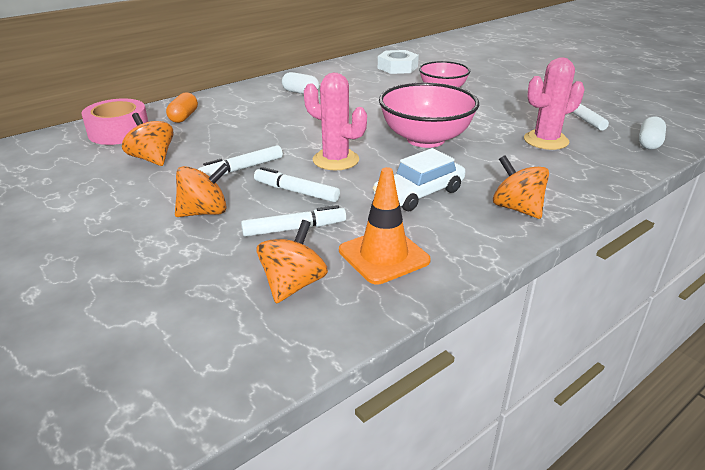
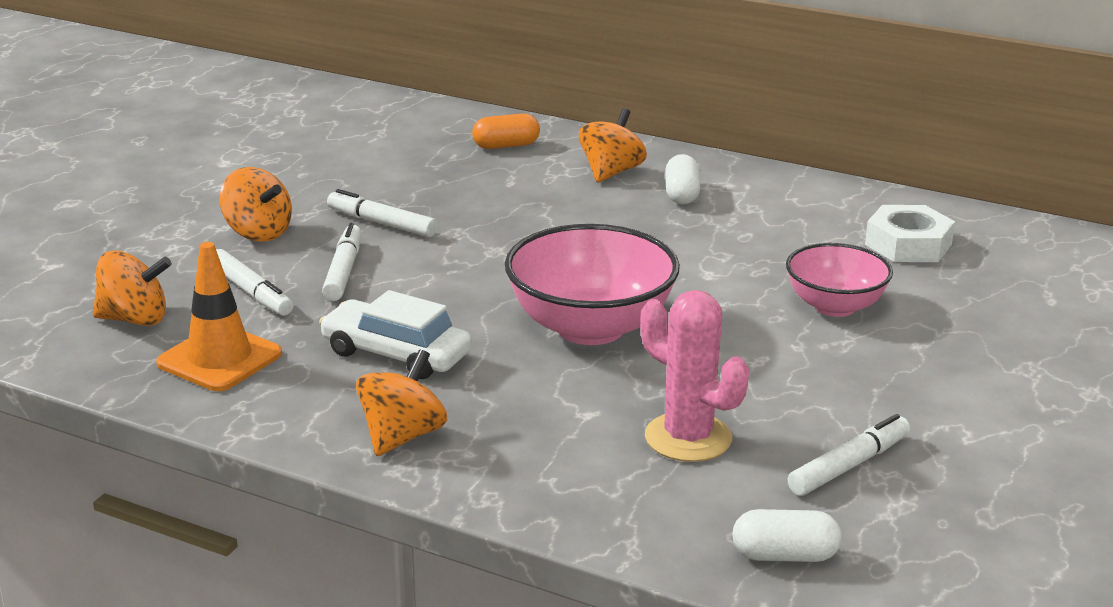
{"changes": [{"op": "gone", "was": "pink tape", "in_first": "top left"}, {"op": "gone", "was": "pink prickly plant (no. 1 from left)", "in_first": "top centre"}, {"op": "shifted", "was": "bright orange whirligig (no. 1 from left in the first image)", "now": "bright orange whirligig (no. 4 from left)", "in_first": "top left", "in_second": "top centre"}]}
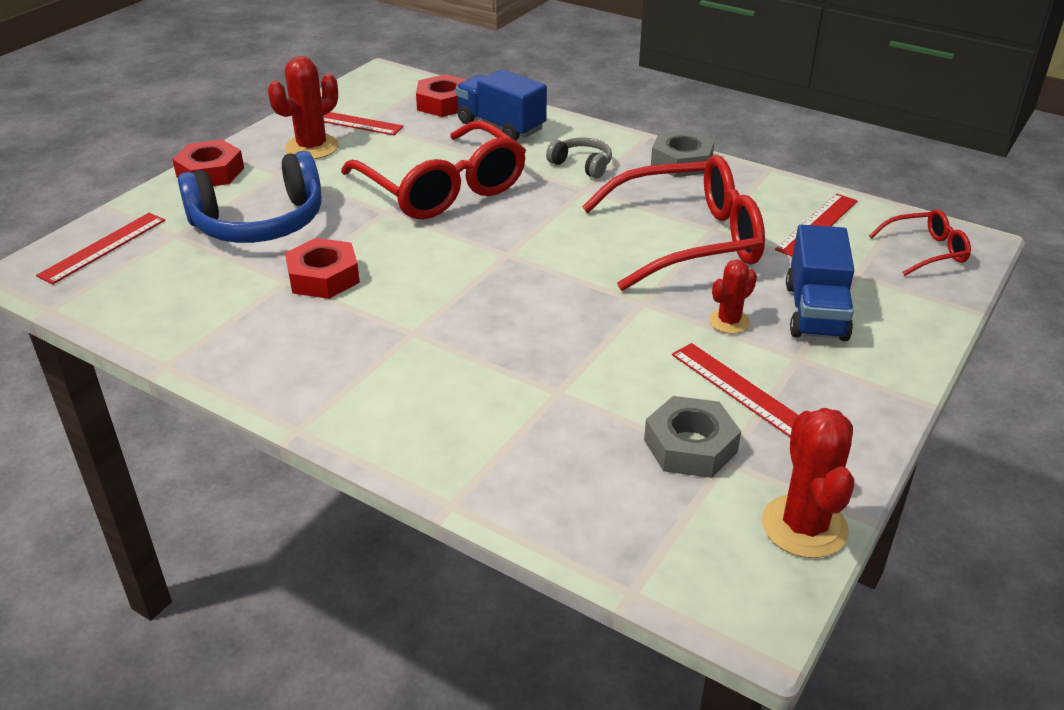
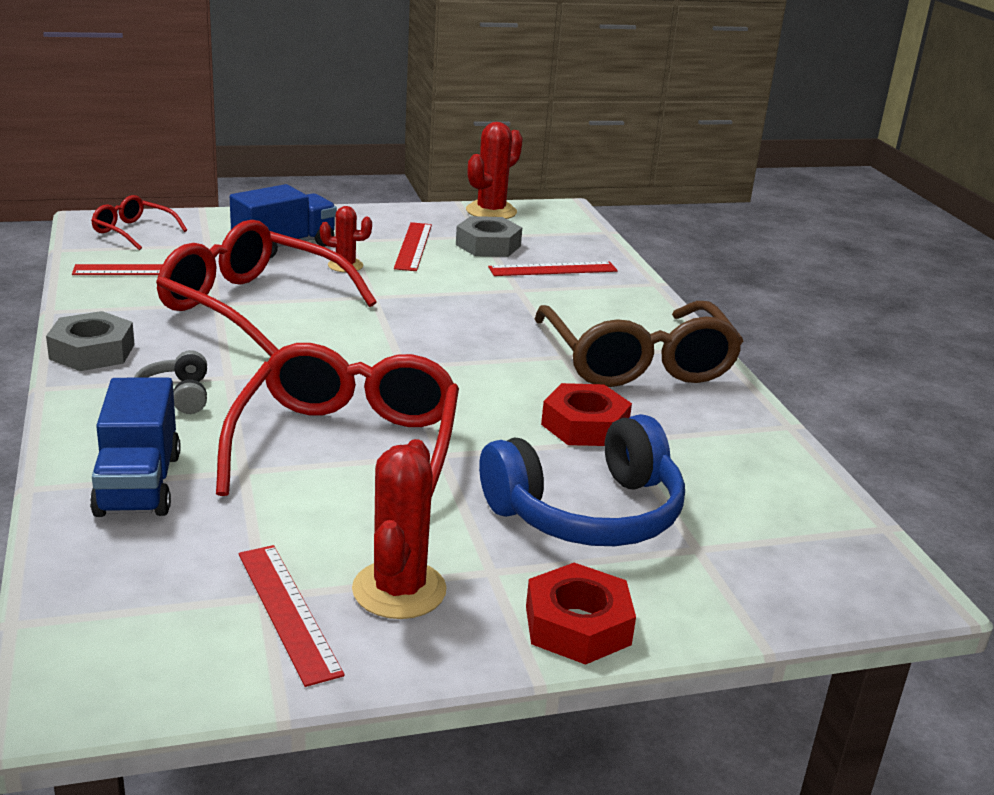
{"changes": [{"op": "gone", "was": "crimson hexagon nut (no. 3 from left)", "in_first": "top centre"}, {"op": "new", "now": "dark brown eyeglasses", "in_second": "centre"}, {"op": "shifted", "was": "crimson measuring stick (no. 1 from left in the first image)", "now": "crimson measuring stick (no. 4 from left)", "in_first": "middle left", "in_second": "centre"}, {"op": "rotated", "was": "royal blue headphones", "in_first": "top left", "in_second": "centre", "clockwise": 135}, {"op": "rotated", "was": "crimson prickly plant (no. 1 from left in the first image)", "in_first": "top left", "in_second": "centre", "clockwise": -75}]}
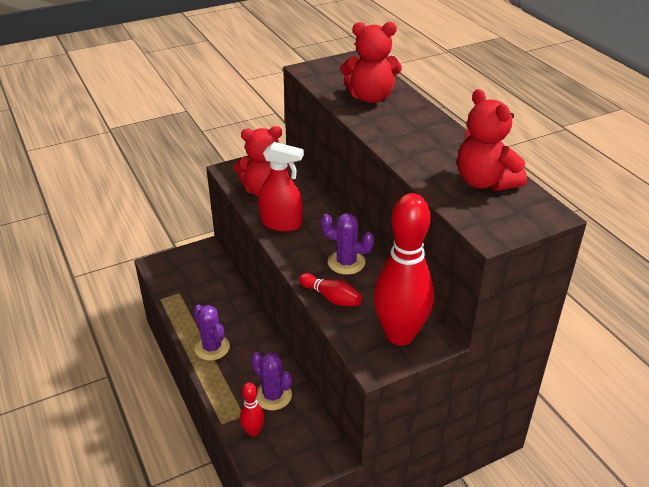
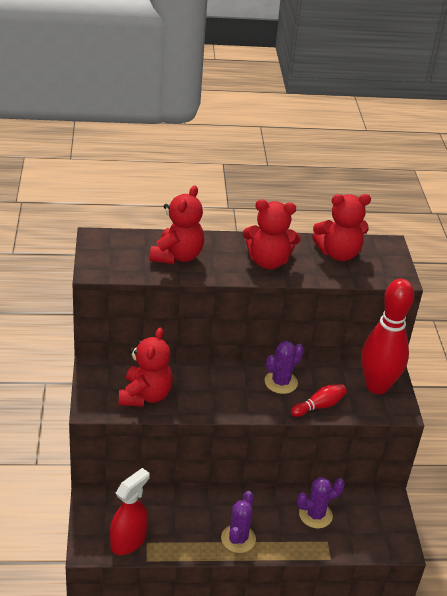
{"changes": [{"op": "gone", "was": "crimson bowling pin (no. 1 from left)", "in_first": "bottom centre"}, {"op": "new", "now": "crimson teddy bear (no. 3 from left)", "in_second": "centre"}, {"op": "shifted", "was": "crimson sprayer", "in_first": "centre", "in_second": "bottom left"}, {"op": "rotated", "was": "royal purple prickly plant (no. 1 from left)", "in_first": "bottom left", "in_second": "bottom centre", "clockwise": -60}]}
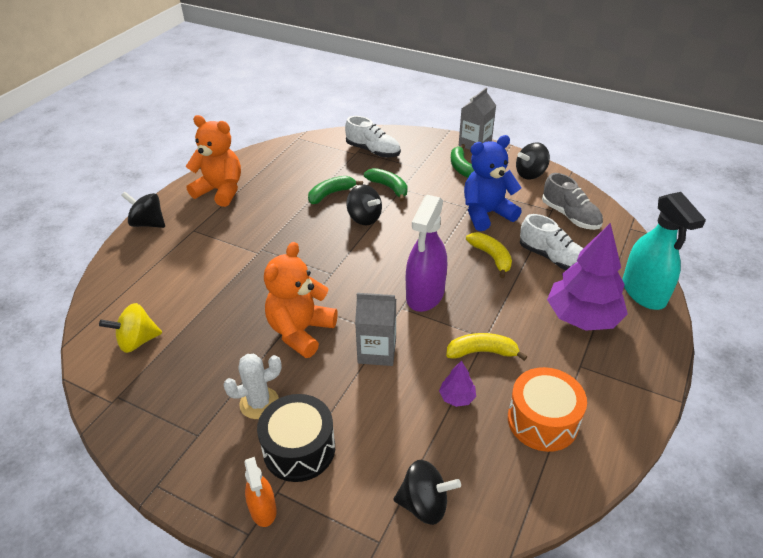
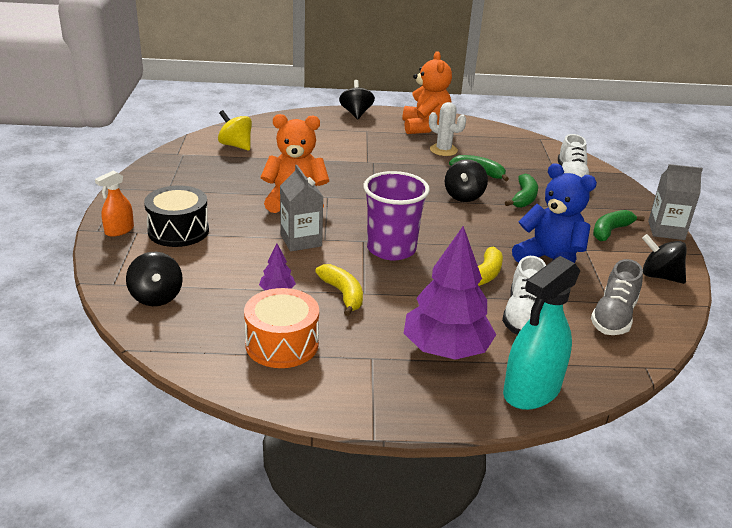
{"changes": [{"op": "shifted", "was": "pure white prickly plant", "in_first": "bottom left", "in_second": "top centre"}, {"op": "swapped", "was": "royal purple sprayer", "now": "royal purple beaker", "in_first": "centre", "in_second": "centre"}]}
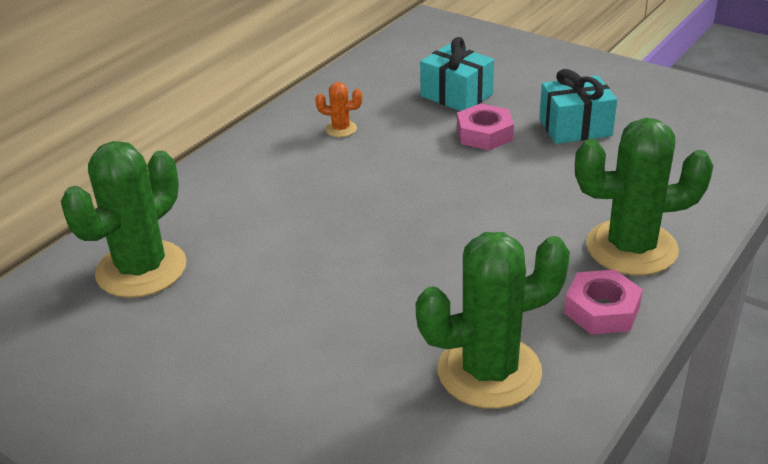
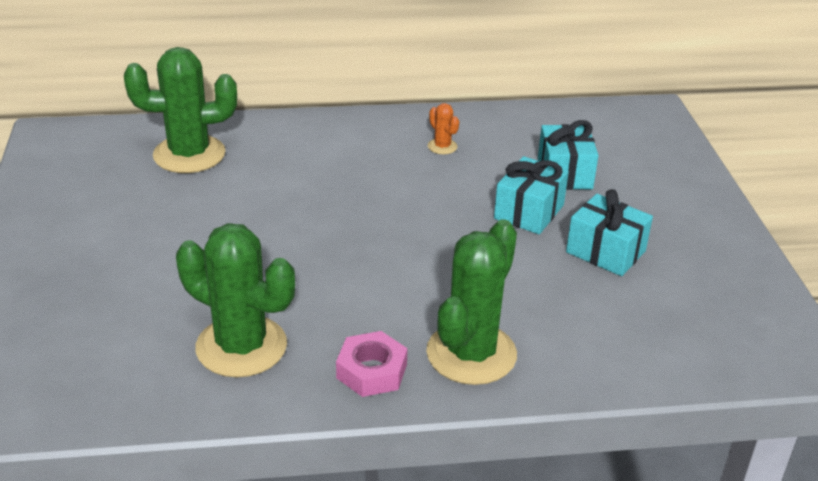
{"changes": [{"op": "swapped", "was": "pink hexagon nut (no. 1 from left)", "now": "teal wrapped gift (no. 1 from left)", "in_first": "top centre", "in_second": "centre"}, {"op": "rotated", "was": "emerald prickly plant (no. 3 from left)", "in_first": "middle right", "in_second": "centre", "clockwise": 75}]}
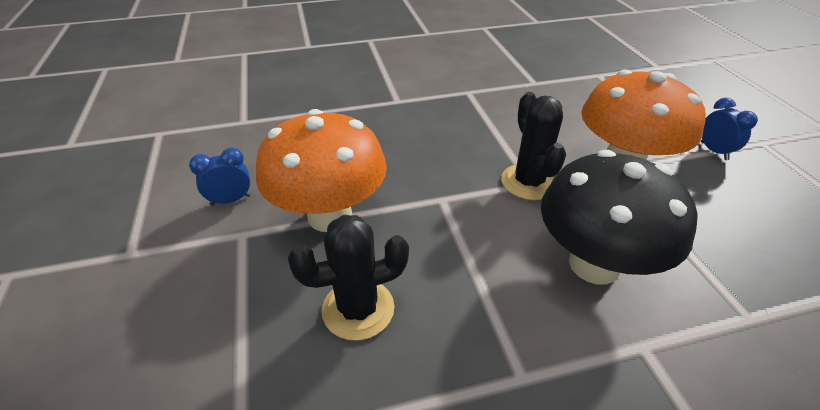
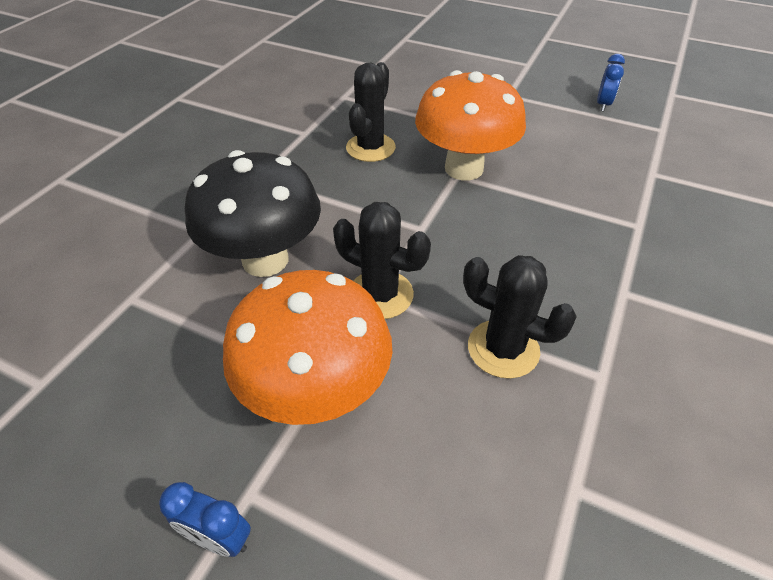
{"changes": [{"op": "new", "now": "black prickly plant (no. 3 from left)", "in_second": "middle right"}, {"op": "shifted", "was": "royal blue clock (no. 1 from left in the first image)", "now": "royal blue clock (no. 2 from left)", "in_first": "middle left", "in_second": "top right"}]}
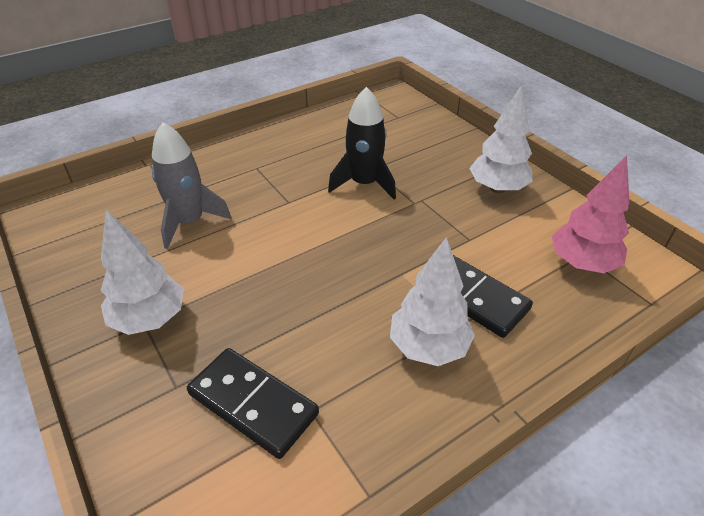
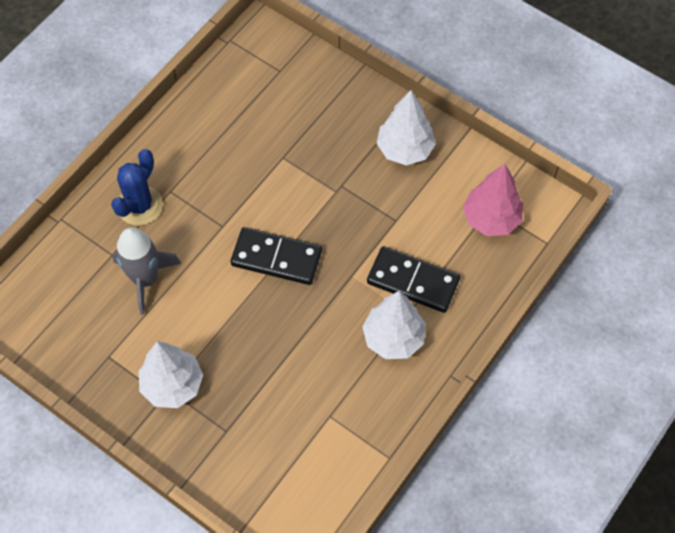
{"changes": [{"op": "gone", "was": "black rocket", "in_first": "top centre"}, {"op": "new", "now": "royal blue prickly plant", "in_second": "middle left"}, {"op": "shifted", "was": "black domino (no. 1 from left)", "in_first": "bottom centre", "in_second": "centre"}]}
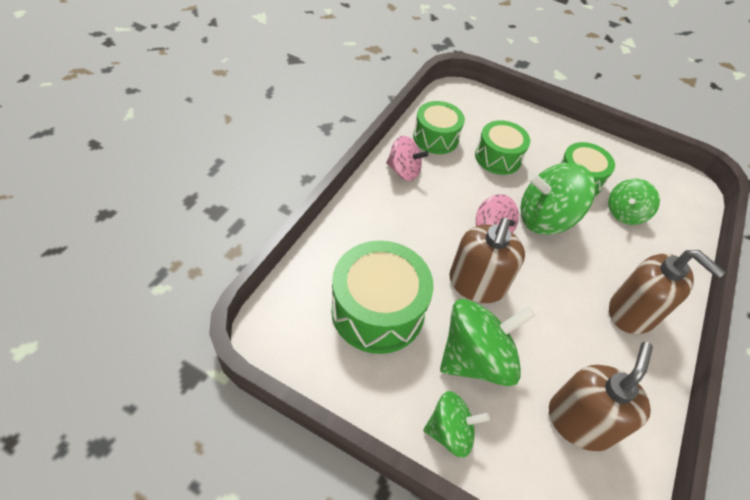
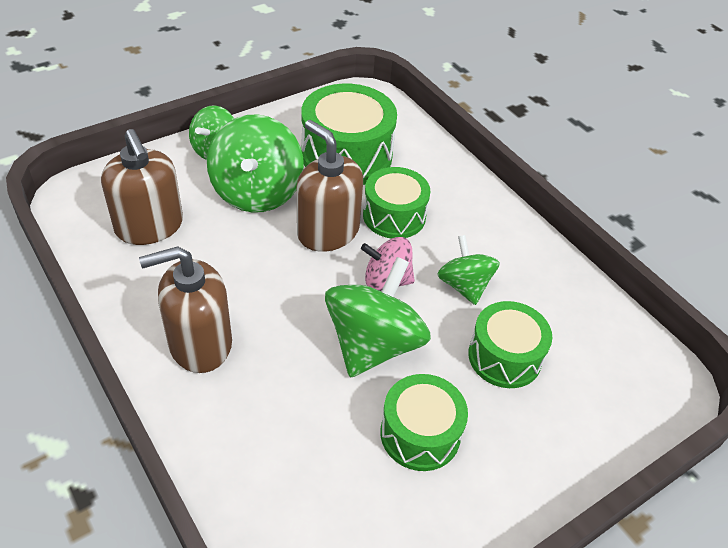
{"changes": [{"op": "gone", "was": "pink whirligig (no. 1 from left)", "in_first": "top centre"}, {"op": "shifted", "was": "emerald toy drum (no. 2 from left)", "in_first": "top centre", "in_second": "centre"}, {"op": "shifted", "was": "emerald whirligig (no. 4 from left)", "in_first": "middle right", "in_second": "centre"}]}
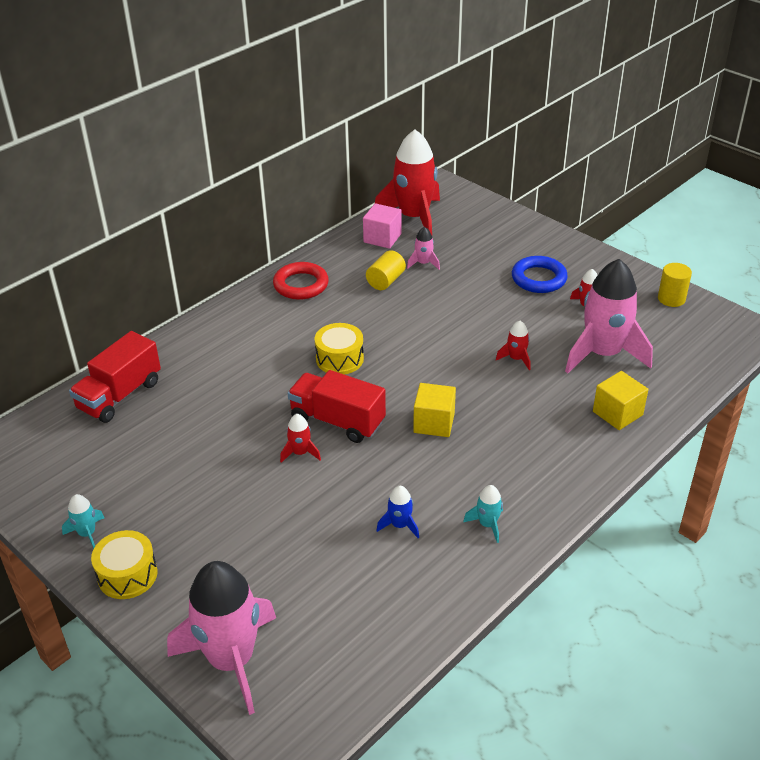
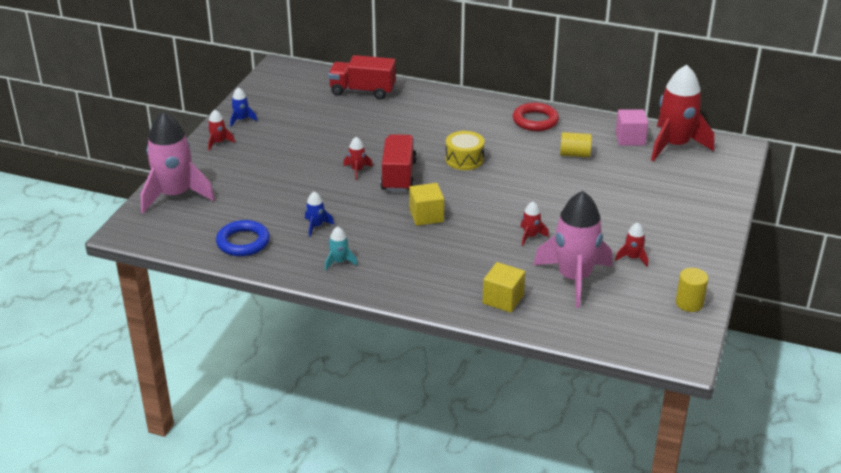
{"changes": [{"op": "gone", "was": "pink rocket (no. 2 from left)", "in_first": "top centre"}, {"op": "shifted", "was": "royal blue ring", "in_first": "middle right", "in_second": "middle left"}, {"op": "swapped", "was": "yellow toy drum (no. 1 from left)", "now": "crimson rocket (no. 1 from left)", "in_first": "bottom left", "in_second": "top left"}, {"op": "repainted", "was": "teal rocket (no. 1 from left)", "now": "royal blue rocket (no. 1 from left)", "in_first": "bottom left", "in_second": "top left"}]}
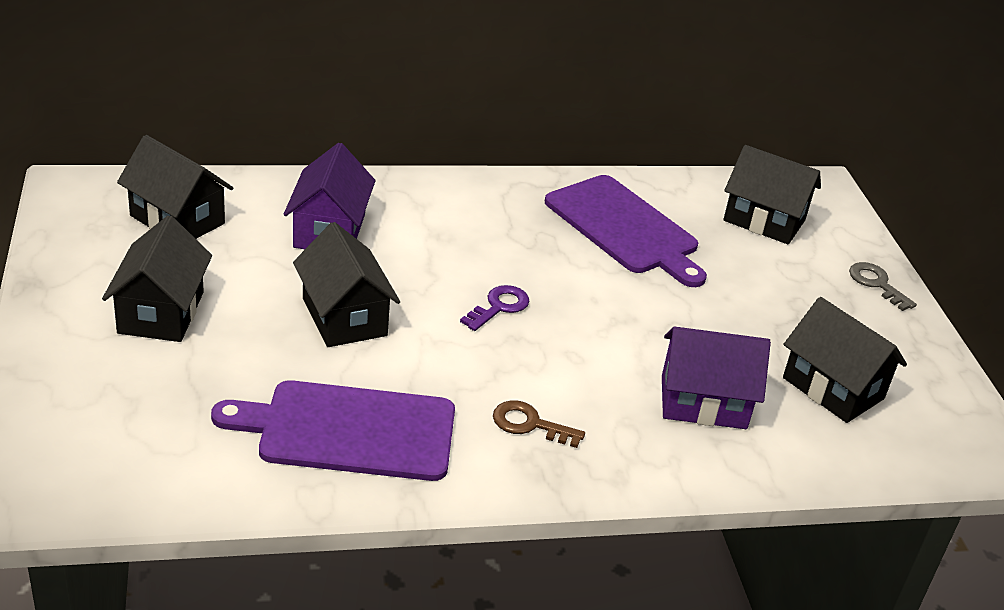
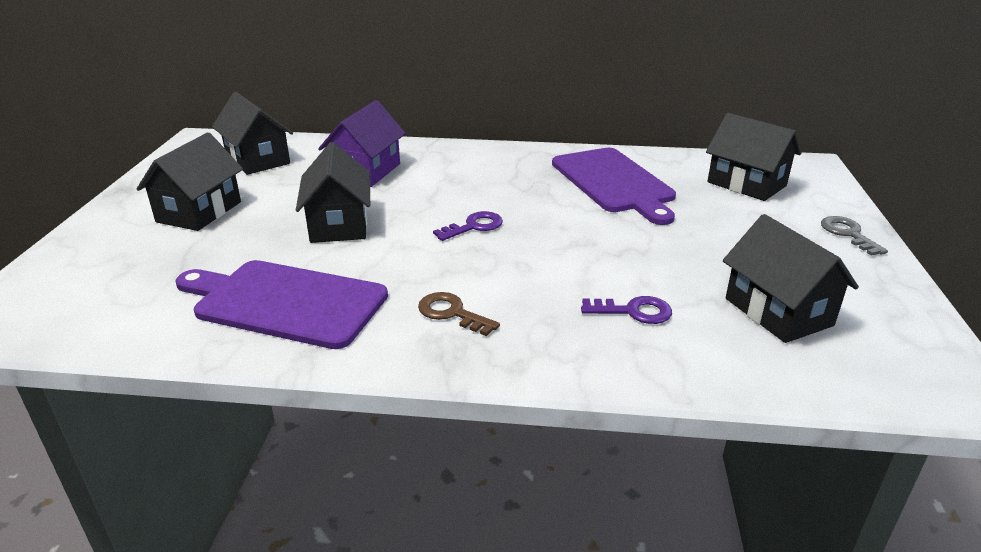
{"changes": [{"op": "swapped", "was": "royal purple house (no. 2 from left)", "now": "royal purple latchkey (no. 2 from left)", "in_first": "middle right", "in_second": "centre"}]}
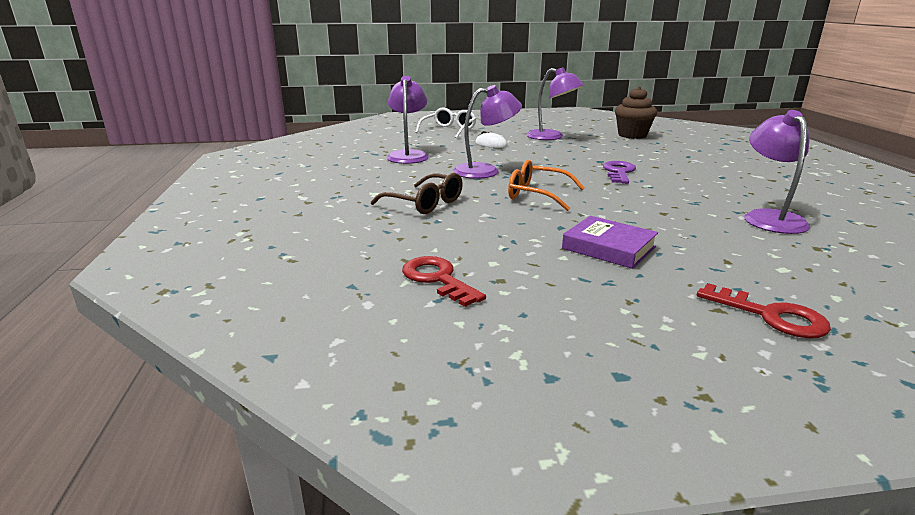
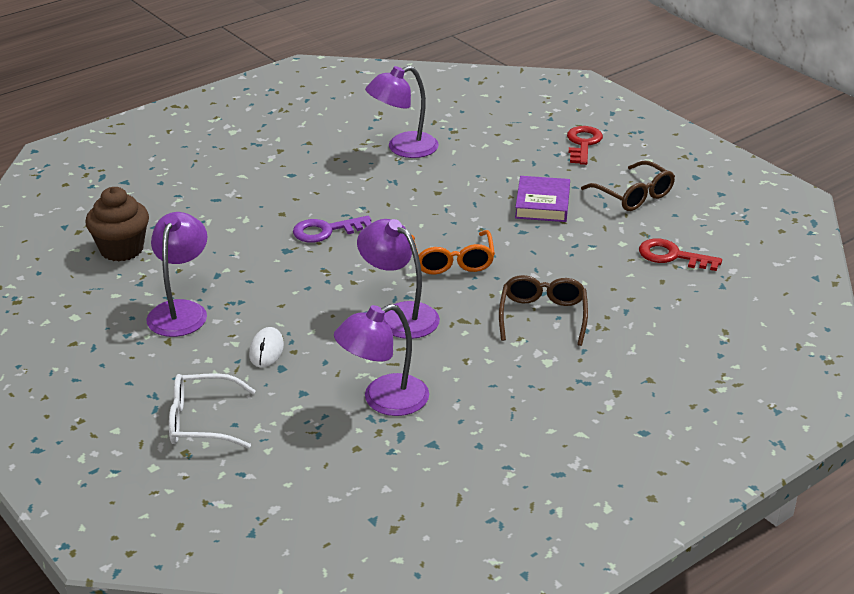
{"changes": [{"op": "new", "now": "dark brown eyeglasses (no. 2 from left)", "in_second": "top right"}, {"op": "rotated", "was": "crimson latchkey (no. 1 from left in the first image)", "in_first": "centre", "in_second": "middle right", "clockwise": 90}]}
